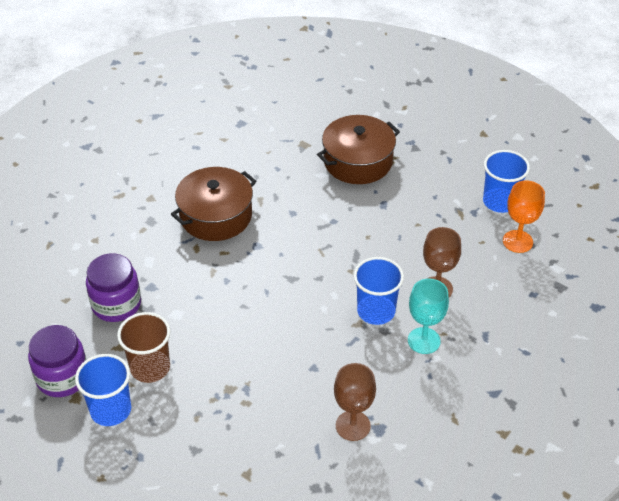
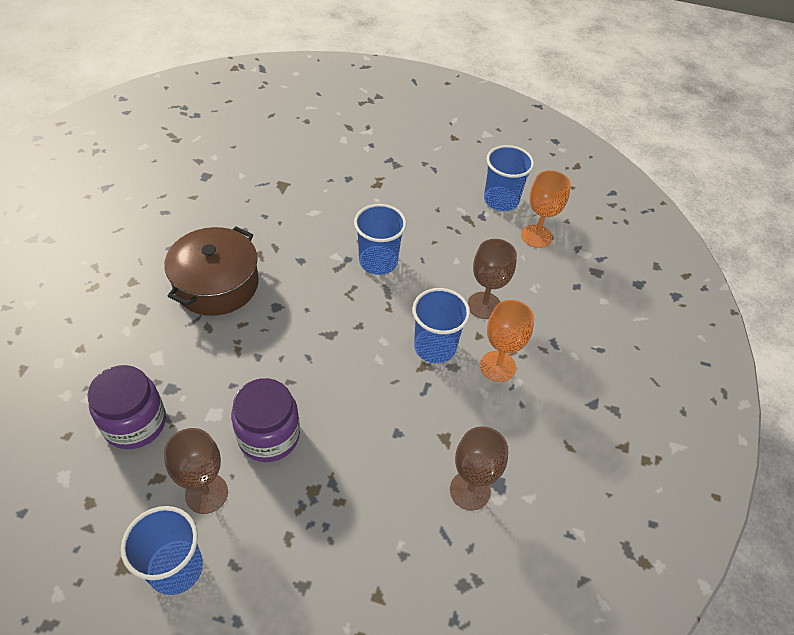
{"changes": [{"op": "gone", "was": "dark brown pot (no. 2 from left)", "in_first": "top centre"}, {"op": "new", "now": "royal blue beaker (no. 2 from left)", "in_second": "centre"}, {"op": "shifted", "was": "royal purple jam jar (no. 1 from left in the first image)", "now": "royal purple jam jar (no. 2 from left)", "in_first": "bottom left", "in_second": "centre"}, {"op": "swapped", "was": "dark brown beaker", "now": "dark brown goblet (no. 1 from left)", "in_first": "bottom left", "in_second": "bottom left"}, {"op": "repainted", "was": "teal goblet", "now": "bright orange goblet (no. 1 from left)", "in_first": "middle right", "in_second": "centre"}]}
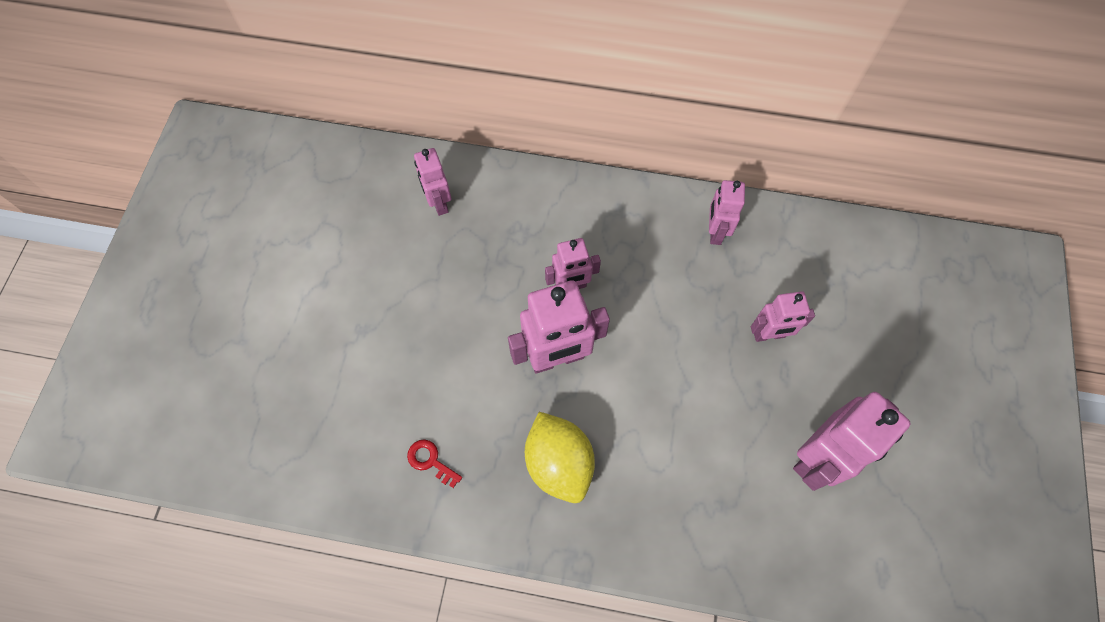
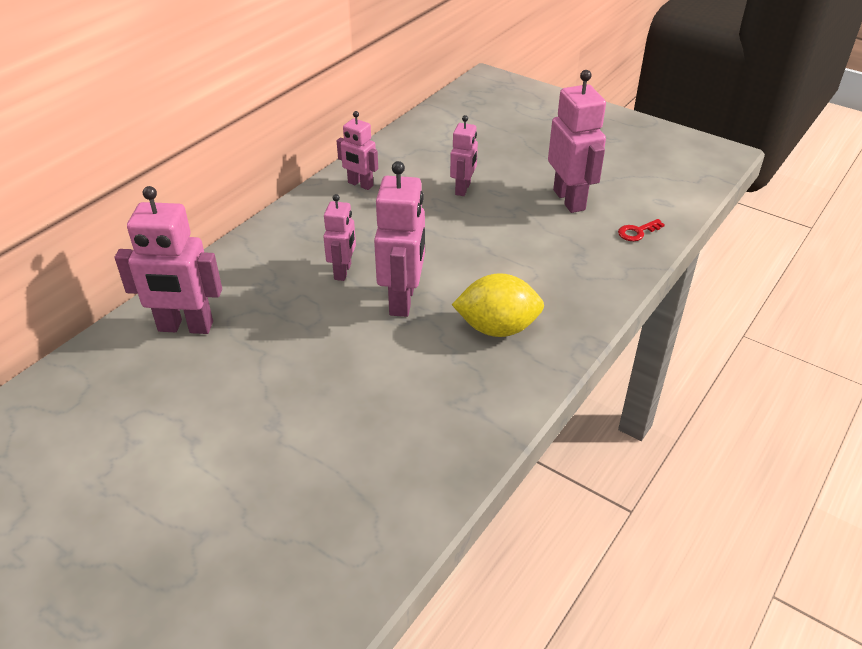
{"changes": [{"op": "shifted", "was": "crimson latchkey", "in_first": "bottom centre", "in_second": "middle right"}, {"op": "scaled", "was": "pink toy robot (no. 1 from left)", "in_first": "top centre", "in_second": "middle left", "ratio": 1.67}]}
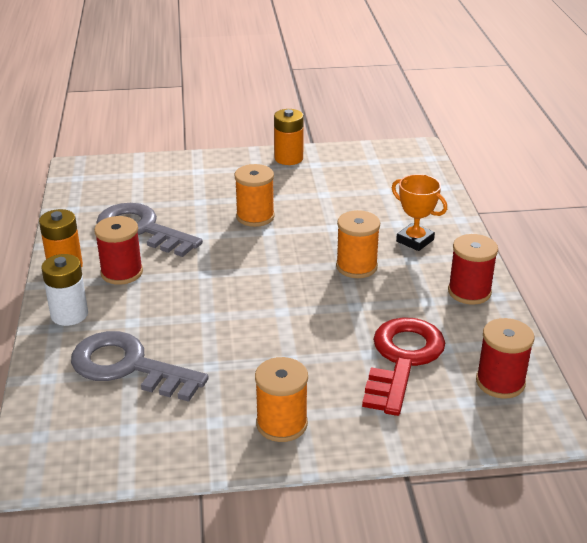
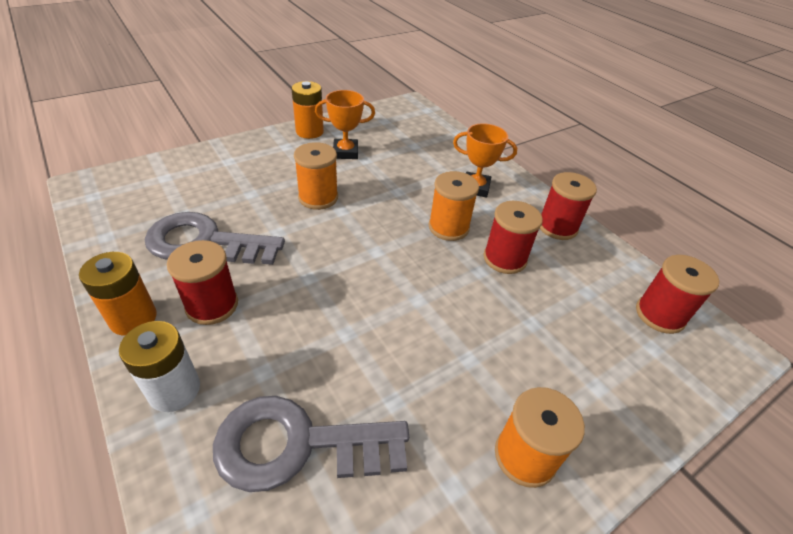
{"changes": [{"op": "gone", "was": "crimson latchkey", "in_first": "bottom right"}, {"op": "new", "now": "bright orange award cup (no. 1 from left)", "in_second": "top centre"}, {"op": "new", "now": "crimson spool (no. 2 from left)", "in_second": "centre"}]}
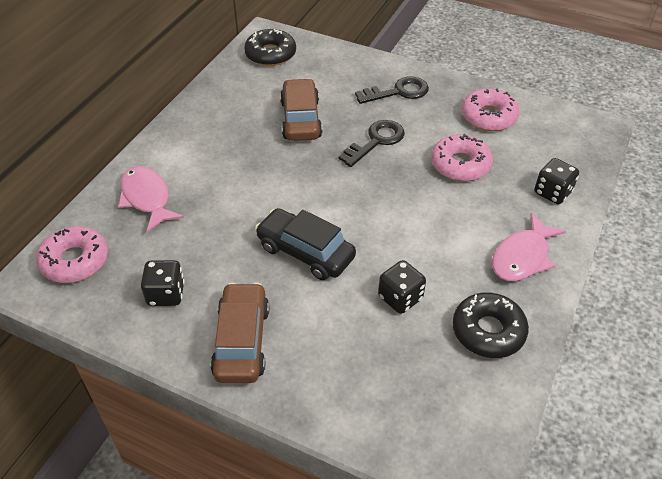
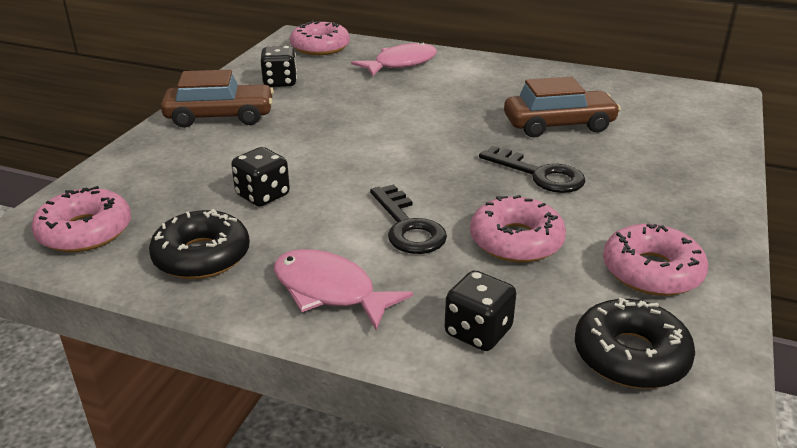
{"changes": [{"op": "gone", "was": "black automobile", "in_first": "centre"}, {"op": "new", "now": "pink glazed donut (no. 1 from left)", "in_second": "middle left"}, {"op": "shifted", "was": "black glazed donut (no. 1 from left in the first image)", "now": "black glazed donut (no. 2 from left)", "in_first": "top centre", "in_second": "bottom right"}, {"op": "shifted", "was": "black latchkey (no. 2 from left in the first image)", "now": "black latchkey (no. 1 from left)", "in_first": "top centre", "in_second": "centre"}]}
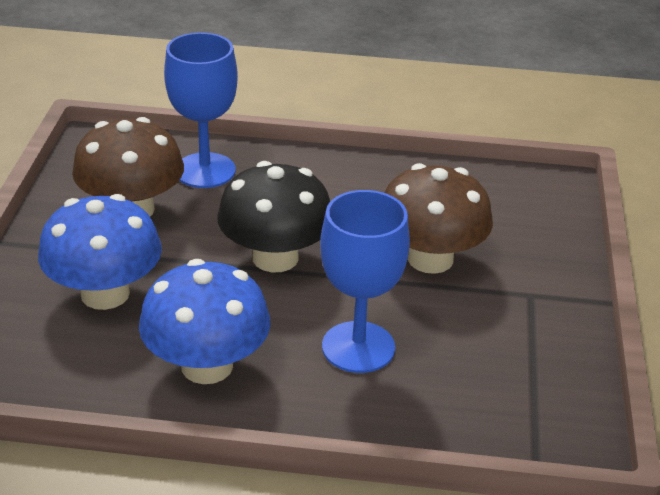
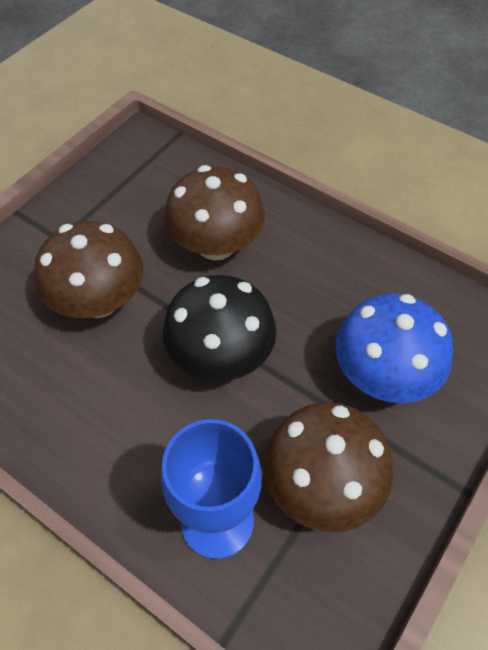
{"changes": [{"op": "gone", "was": "royal blue mushroom (no. 2 from left)", "in_first": "middle left"}, {"op": "swapped", "was": "royal blue goblet (no. 2 from left)", "now": "dark brown mushroom (no. 2 from left)", "in_first": "centre", "in_second": "top centre"}]}
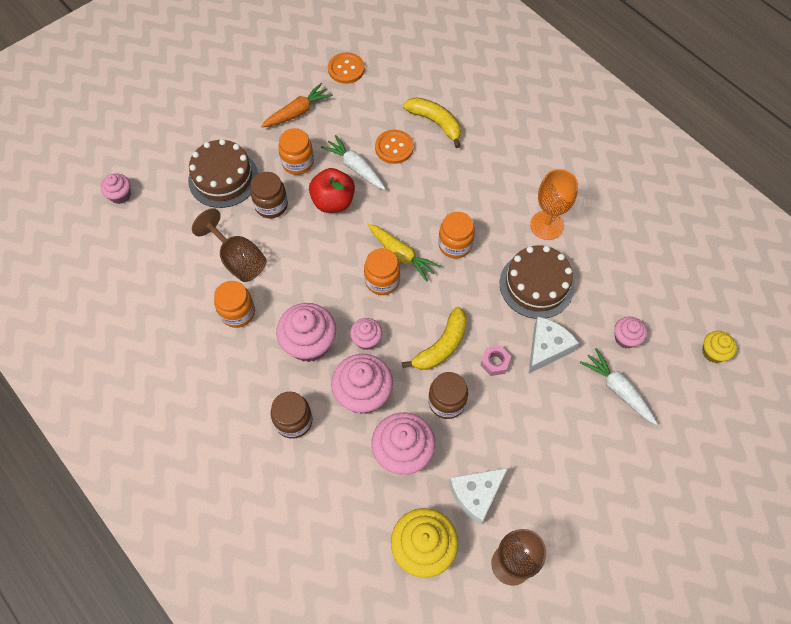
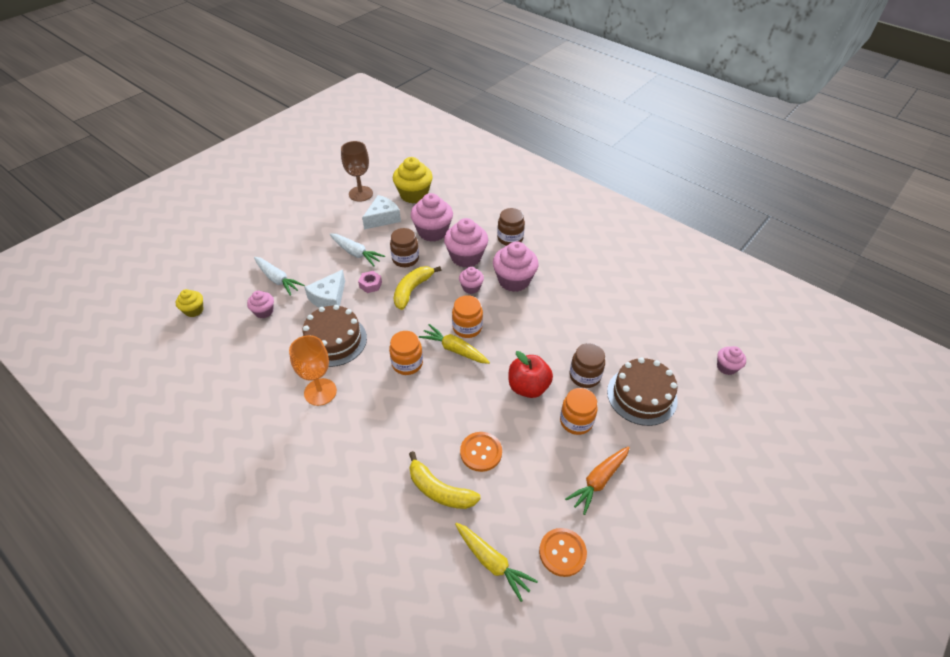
{"changes": [{"op": "gone", "was": "dark brown goblet (no. 1 from left)", "in_first": "middle left"}, {"op": "gone", "was": "bright orange jam jar (no. 1 from left)", "in_first": "middle left"}, {"op": "new", "now": "yellow toy carrot (no. 2 from left)", "in_second": "bottom centre"}, {"op": "shifted", "was": "pure white toy carrot (no. 1 from left in the first image)", "now": "pure white toy carrot (no. 2 from left)", "in_first": "top centre", "in_second": "centre"}]}
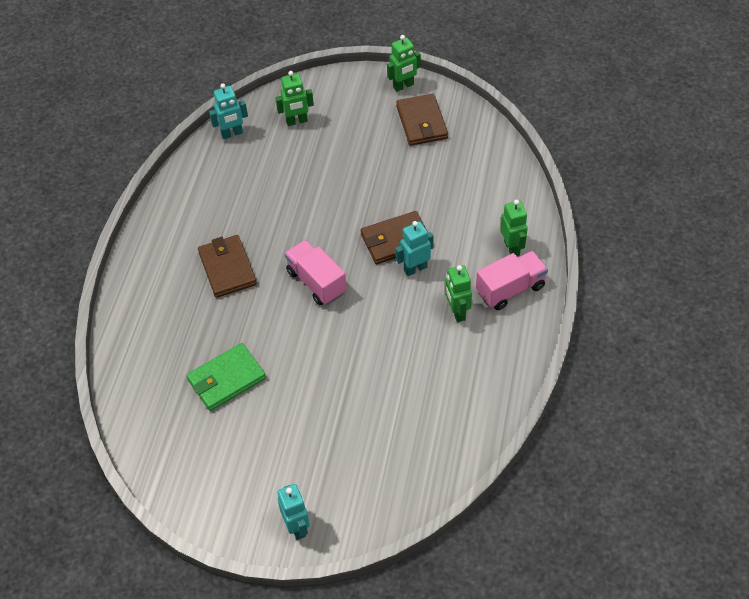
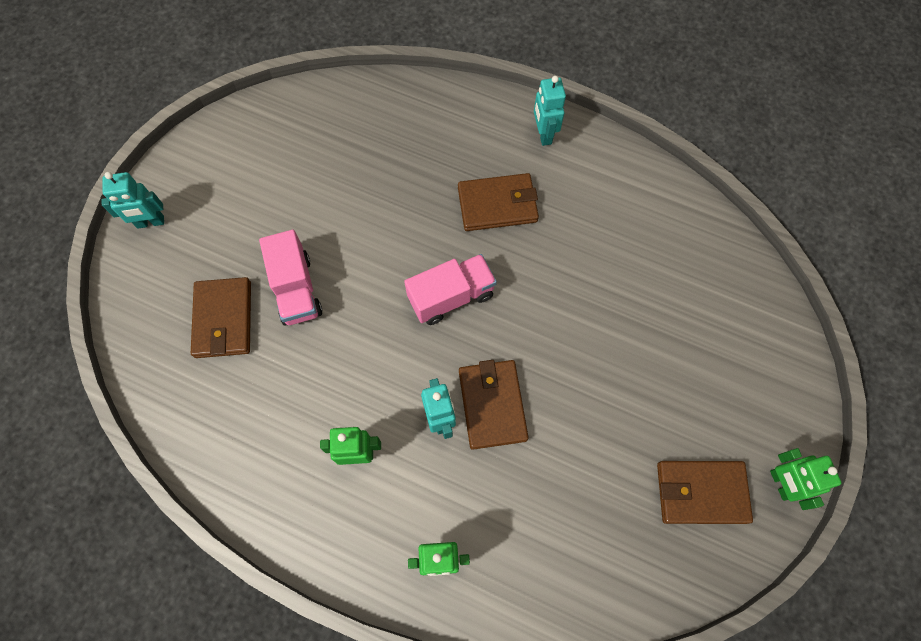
{"changes": [{"op": "gone", "was": "emerald billfold", "in_first": "middle left"}, {"op": "gone", "was": "emerald toy robot (no. 1 from left)", "in_first": "top centre"}, {"op": "new", "now": "dark brown billfold (no. 1 from left)", "in_second": "middle left"}, {"op": "shifted", "was": "teal toy robot (no. 1 from left in the first image)", "now": "teal toy robot (no. 3 from left)", "in_first": "top left", "in_second": "top centre"}, {"op": "shifted", "was": "pink truck (no. 2 from left in the first image)", "now": "pink truck (no. 1 from left)", "in_first": "middle right", "in_second": "middle left"}]}
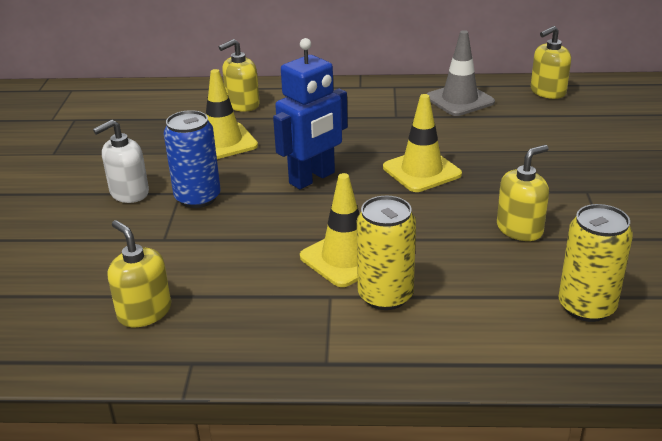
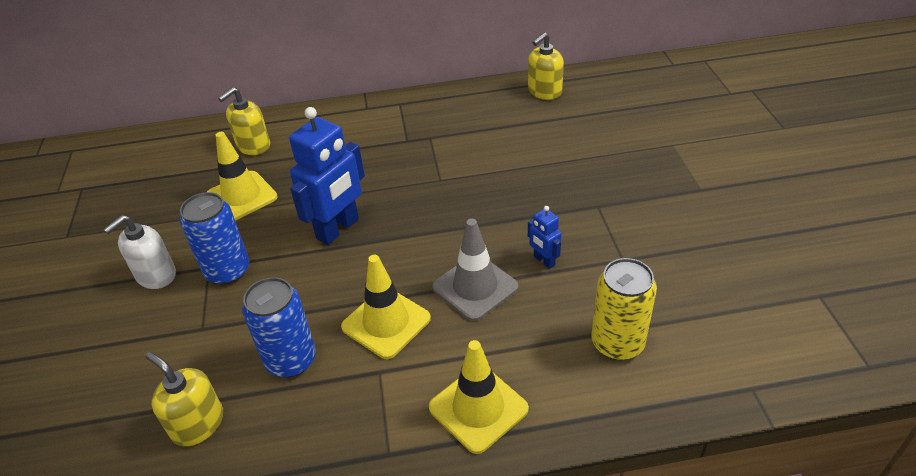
{"changes": [{"op": "gone", "was": "yellow tin (no. 1 from left)", "in_first": "centre"}, {"op": "new", "now": "royal blue tin (no. 2 from left)", "in_second": "bottom left"}, {"op": "shifted", "was": "yellow road cone (no. 3 from left)", "in_first": "top centre", "in_second": "bottom centre"}, {"op": "shifted", "was": "grey road cone", "in_first": "top right", "in_second": "centre"}, {"op": "swapped", "was": "yellow pump bottle (no. 3 from left)", "now": "royal blue toy robot (no. 2 from left)", "in_first": "middle right", "in_second": "centre"}]}
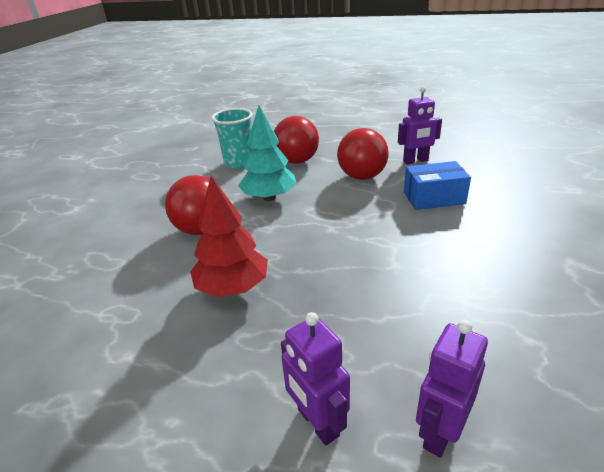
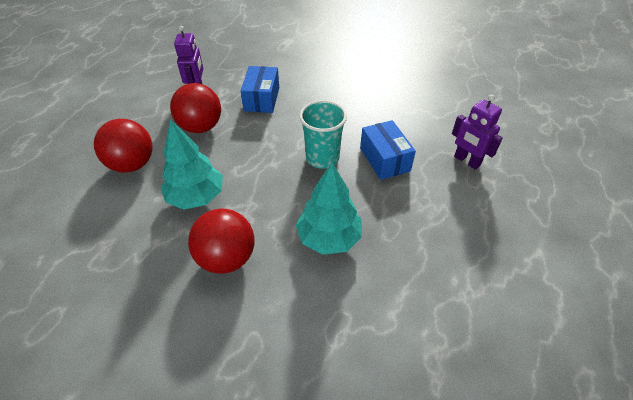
{"changes": [{"op": "gone", "was": "royal purple toy robot (no. 1 from left)", "in_first": "bottom centre"}, {"op": "new", "now": "royal blue parcel (no. 2 from left)", "in_second": "centre"}, {"op": "shifted", "was": "teal beaker", "in_first": "top centre", "in_second": "centre"}, {"op": "repainted", "was": "crimson fir tree", "now": "teal fir tree (no. 2 from left)", "in_first": "centre", "in_second": "centre"}]}
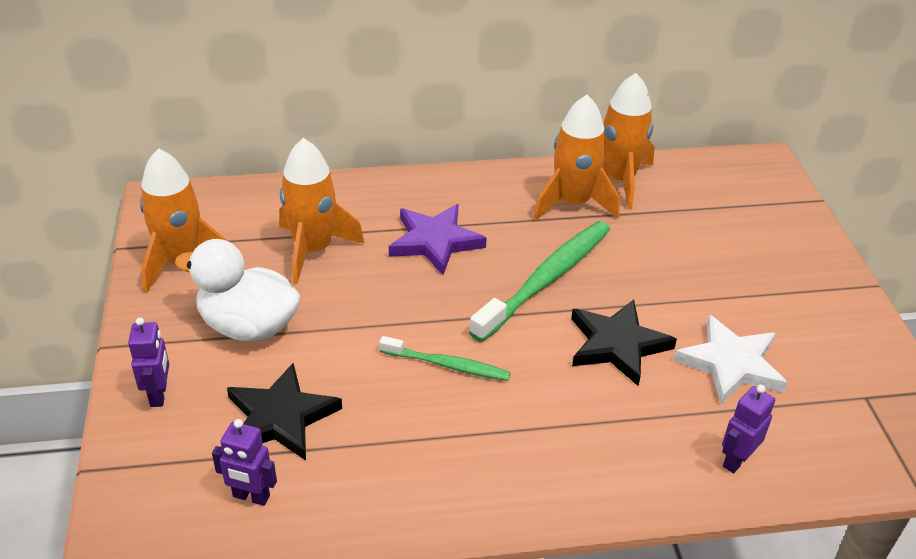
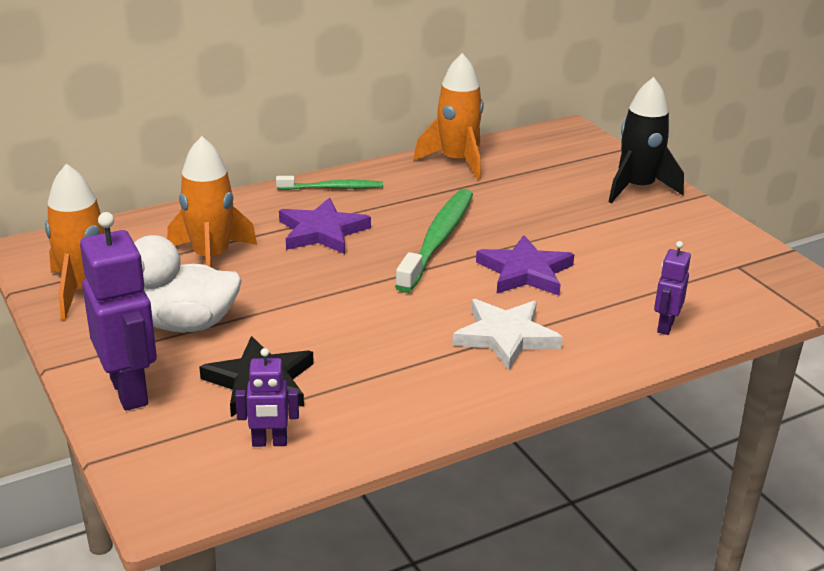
{"changes": [{"op": "gone", "was": "bright orange rocket (no. 3 from left)", "in_first": "top centre"}, {"op": "new", "now": "black rocket", "in_second": "top right"}, {"op": "shifted", "was": "emerald toothbrush (no. 1 from left)", "in_first": "centre", "in_second": "top centre"}, {"op": "shifted", "was": "pure white five-pointed star", "in_first": "middle right", "in_second": "centre"}, {"op": "repainted", "was": "black five-pointed star (no. 2 from left)", "now": "royal purple five-pointed star (no. 2 from left)", "in_first": "middle right", "in_second": "centre"}, {"op": "scaled", "was": "royal purple toy robot (no. 1 from left)", "in_first": "middle left", "in_second": "middle left", "ratio": 1.87}]}
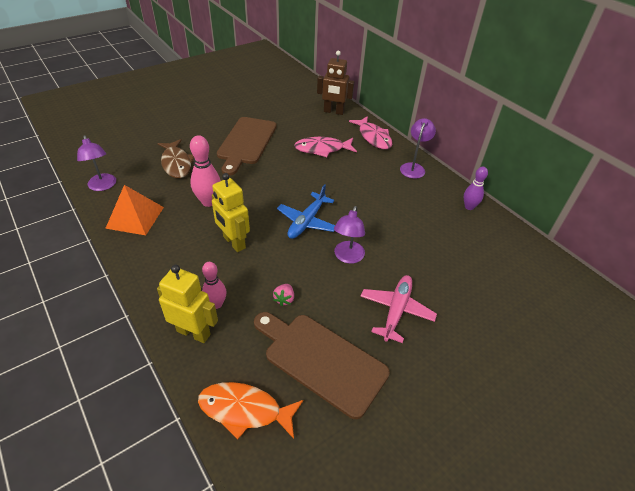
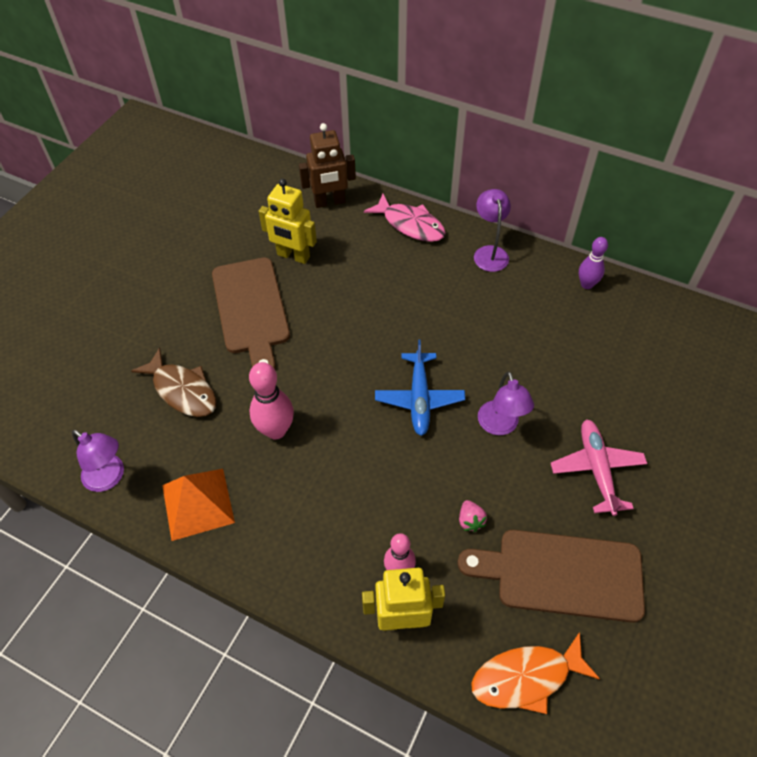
{"changes": [{"op": "gone", "was": "pink fish figure (no. 1 from left)", "in_first": "top centre"}, {"op": "shifted", "was": "yellow toy robot (no. 2 from left in the first image)", "now": "yellow toy robot (no. 1 from left)", "in_first": "centre", "in_second": "top centre"}]}
